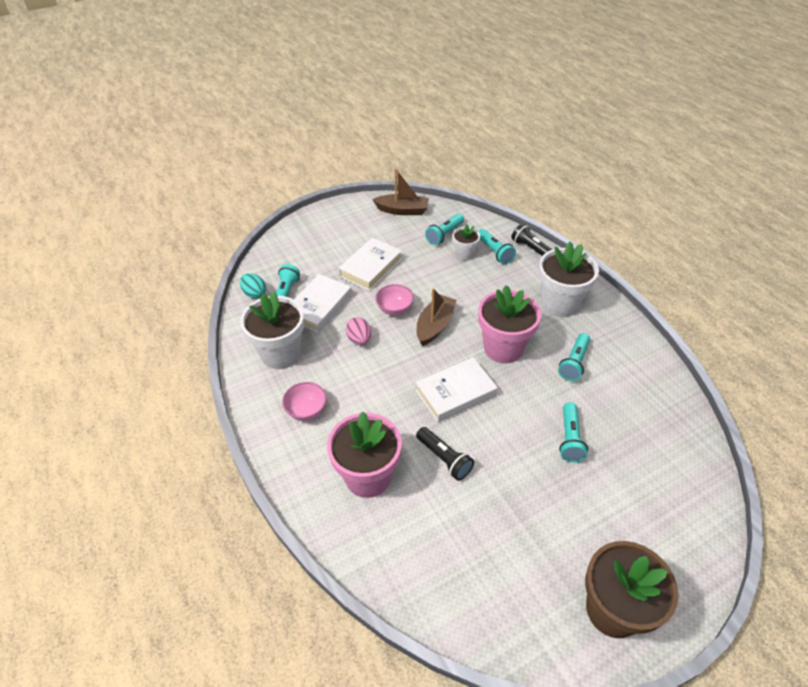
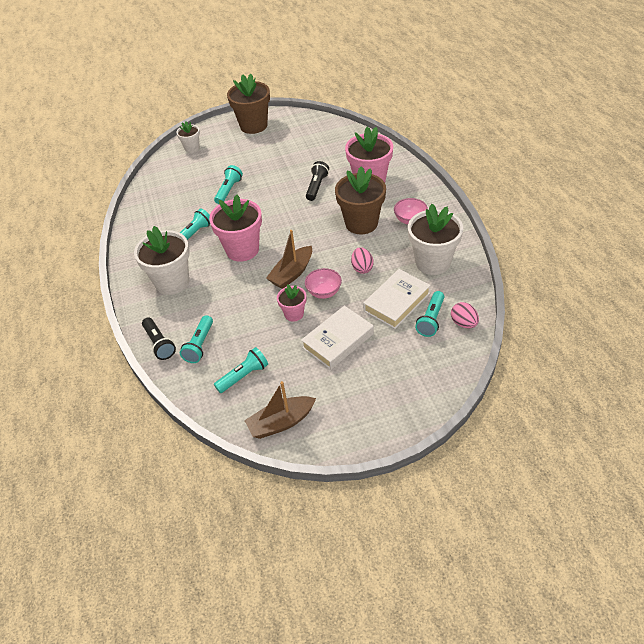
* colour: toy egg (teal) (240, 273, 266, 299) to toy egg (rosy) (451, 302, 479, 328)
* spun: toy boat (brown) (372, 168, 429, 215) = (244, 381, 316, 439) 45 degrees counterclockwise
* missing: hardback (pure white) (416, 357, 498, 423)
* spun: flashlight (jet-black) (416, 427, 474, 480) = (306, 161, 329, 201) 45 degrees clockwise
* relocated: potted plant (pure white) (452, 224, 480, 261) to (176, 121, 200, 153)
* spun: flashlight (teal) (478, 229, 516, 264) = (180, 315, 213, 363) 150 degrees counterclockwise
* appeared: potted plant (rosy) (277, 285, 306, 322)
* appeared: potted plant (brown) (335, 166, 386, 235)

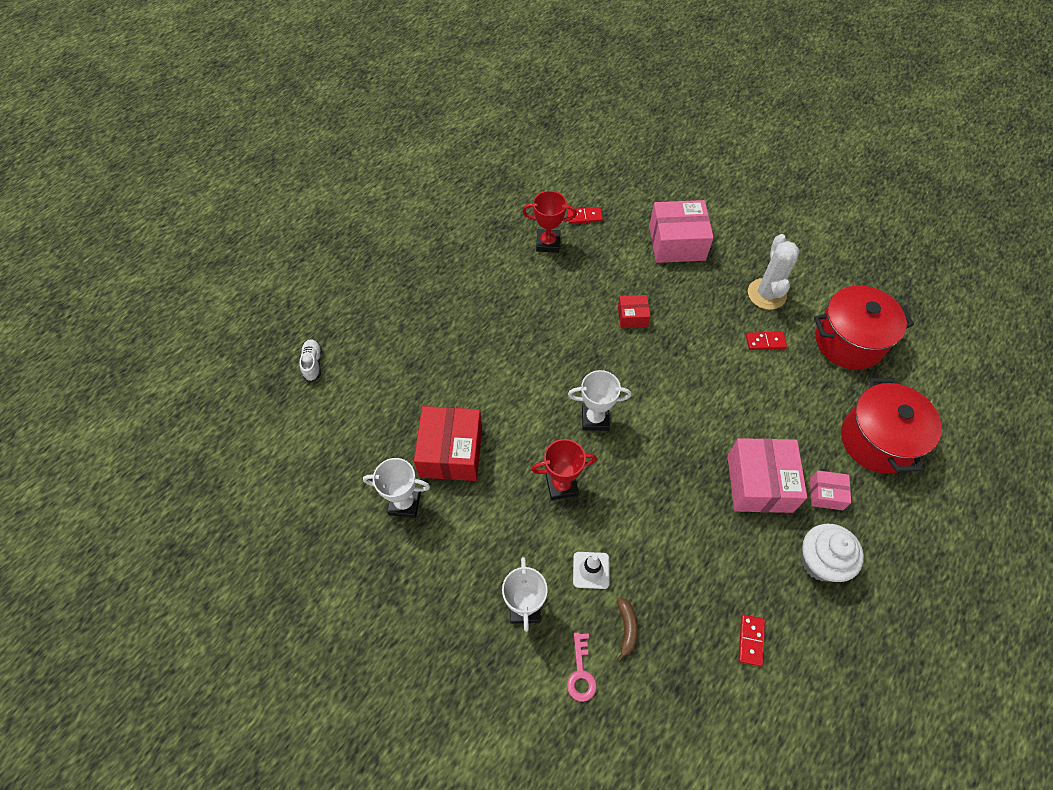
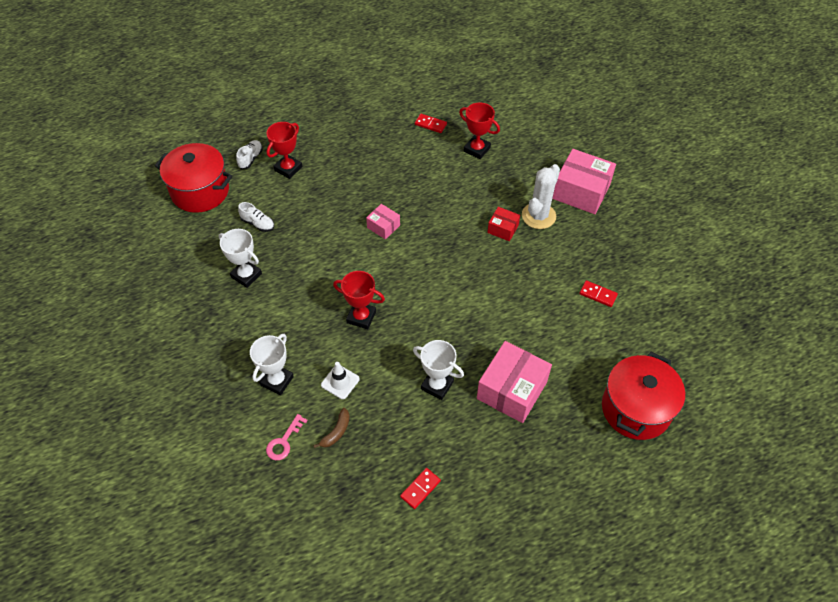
* missing: parcel (scarlet) (414, 406, 482, 481)
* relocated: domino tile (scarlet) (567, 207, 603, 224) to (415, 114, 447, 133)
* relocated: prize cup (pure white) (568, 370, 632, 431) to (413, 340, 464, 400)
* relocated: saguaro cactus (pure white) (748, 234, 800, 310) to (522, 164, 560, 229)
* missing: fairy cake (pure white) (801, 524, 864, 582)
* relocated: parcel (rosy) (810, 470, 851, 510) to (366, 204, 400, 240)
* relocated: pot (scarlet) (814, 285, 914, 370) to (155, 143, 233, 213)
* appeared: shoe (pure white) (238, 202, 274, 232)
* appeared: prize cup (scarlet) (267, 122, 302, 179)

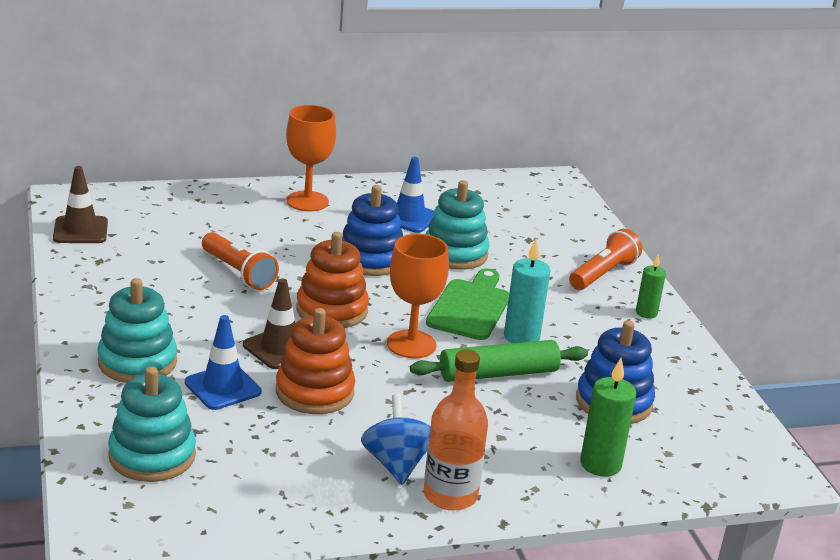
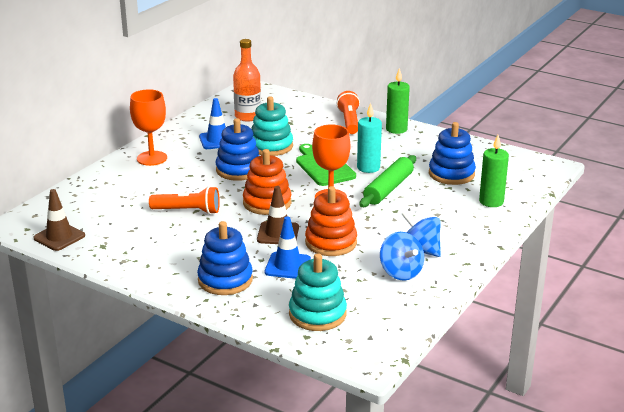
* colour: ring stacker (teal) (97, 278, 177, 383) to ring stacker (blue) (197, 221, 253, 295)
* relocated: bottle (orange) (423, 349, 488, 511) to (233, 39, 261, 121)
* size: candle (green) (636, 255, 666, 318) = (386, 68, 410, 134) x1.58
* appeared: whirligig (blue) (380, 232, 424, 281)

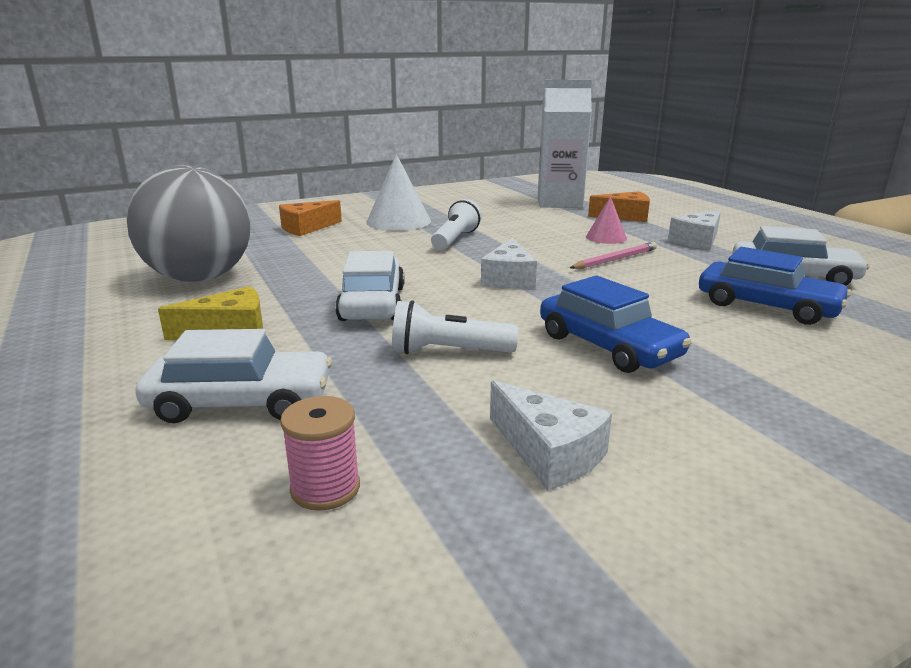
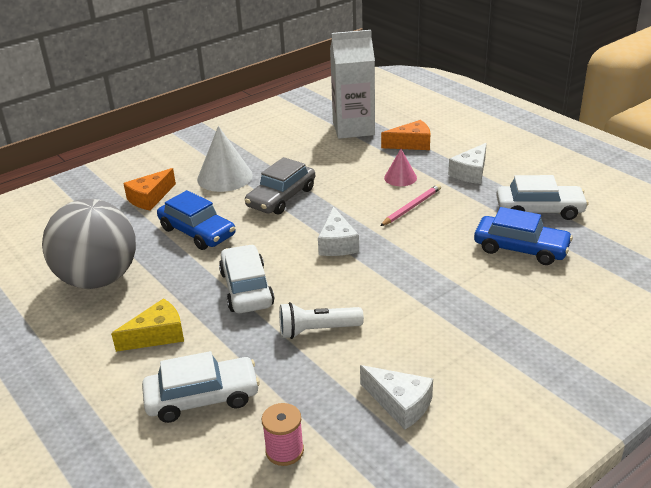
* exchanged: flashlight (pure white) (431, 199, 482, 250) to automobile (grey) (245, 157, 315, 215)
* relocated: automobile (blue) (540, 275, 692, 373) to (157, 190, 236, 250)

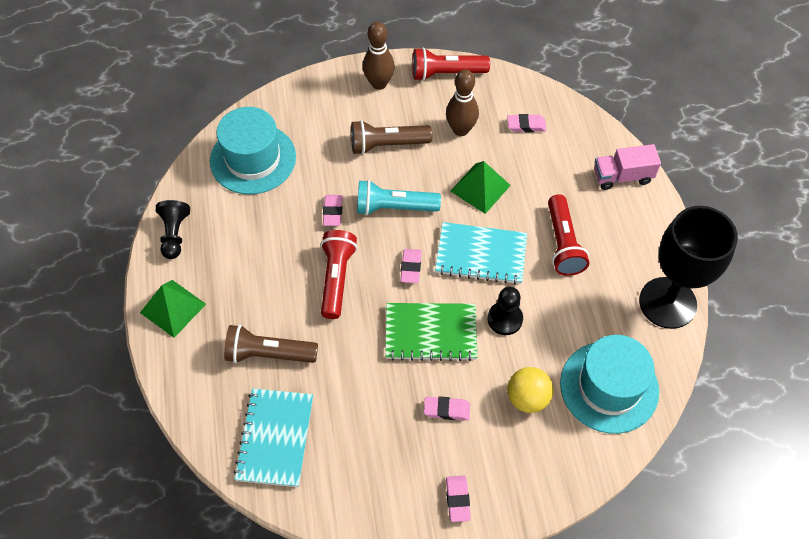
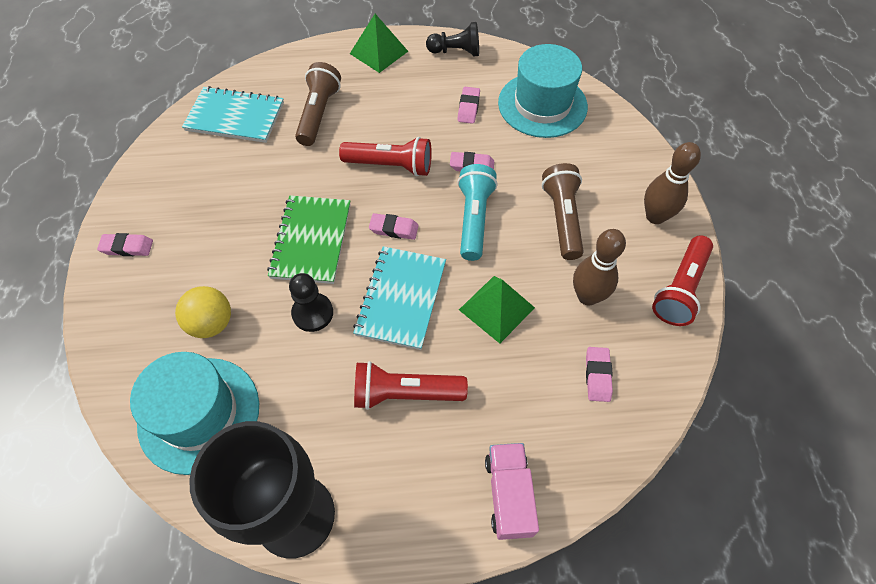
* spun: flashlight (scarlet) (412, 48, 490, 81) = (652, 236, 713, 326) 150 degrees counterclockwise
* relocated: pencil eraser (rosy) (424, 396, 470, 420) to (457, 87, 480, 124)

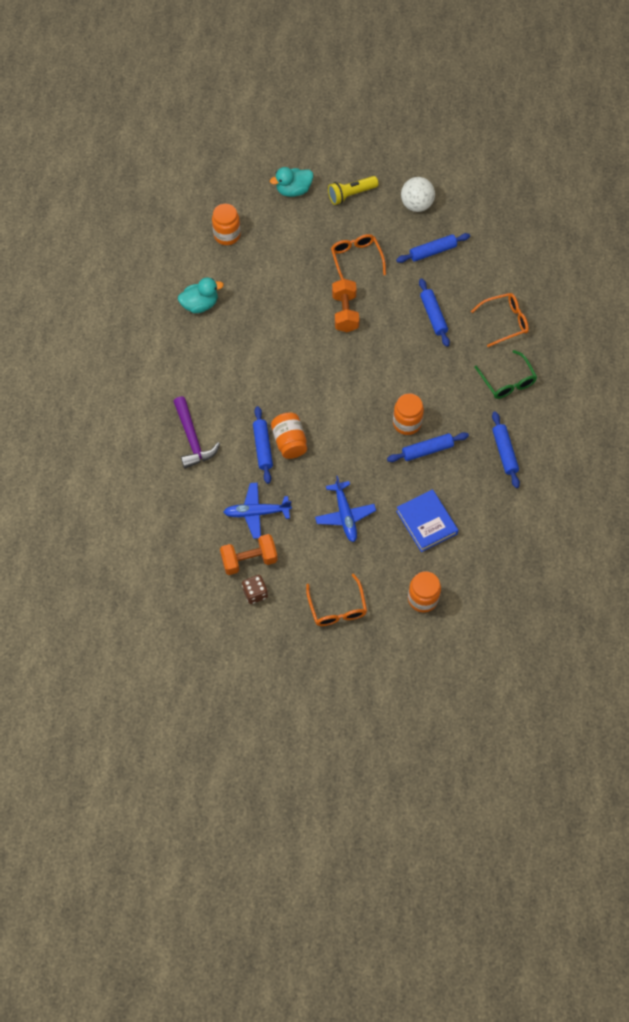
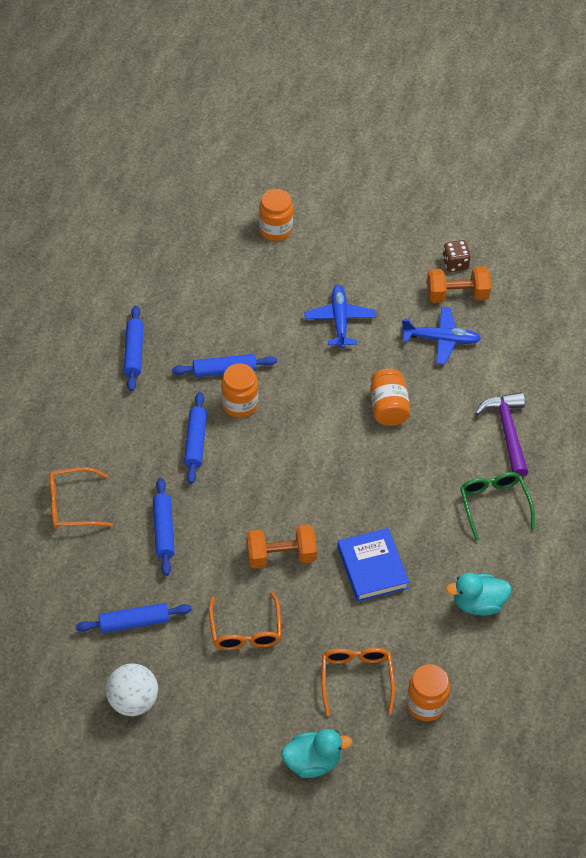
* relocated: dough roller (blue) (253, 406, 273, 484) to (184, 392, 207, 484)
* relocated: eyeglasses (orange) (306, 574, 367, 626) to (322, 648, 395, 716)
* missing: flashlight (yellow) (328, 176, 378, 205)
* spun: hand weight (orange) (332, 279, 359, 332) = (246, 525, 317, 569) 75 degrees clockwise
* relocated: hardback (blue) (396, 489, 458, 552) to (337, 528, 409, 602)
* relocated: eyeglasses (green) (474, 350, 537, 399) to (460, 472, 535, 541)

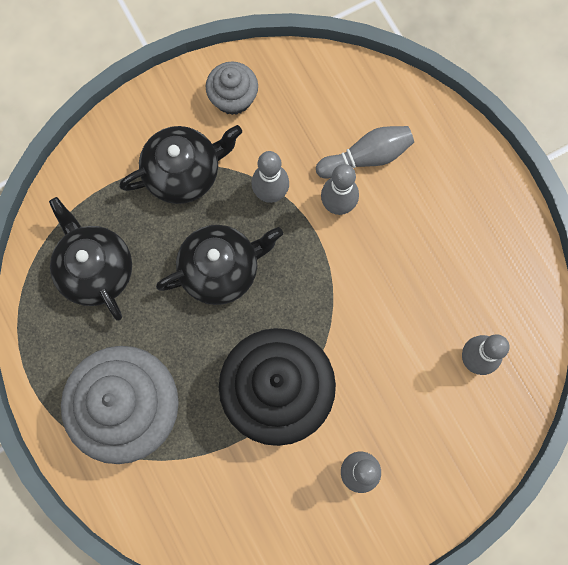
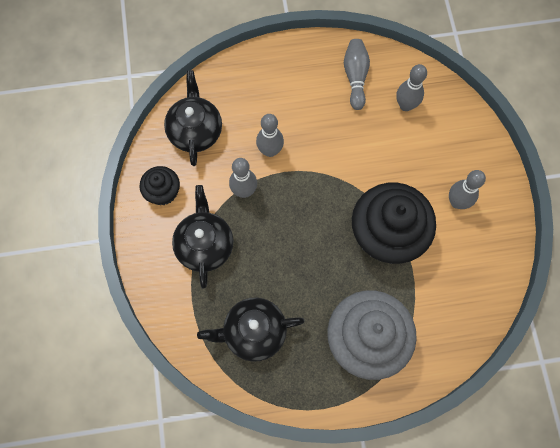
* relocated: teapot (jet-black) (156, 225, 283, 305) to (164, 70, 222, 166)
* colour: fairy cake (grey) (206, 62, 258, 115) to fairy cake (jet-black) (140, 166, 180, 205)
* relocated: tenpin (grey) (316, 126, 414, 179) to (344, 39, 370, 110)

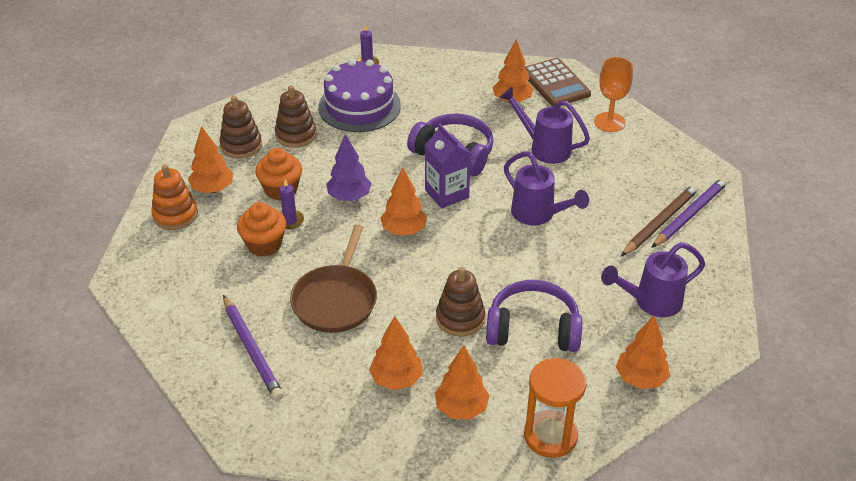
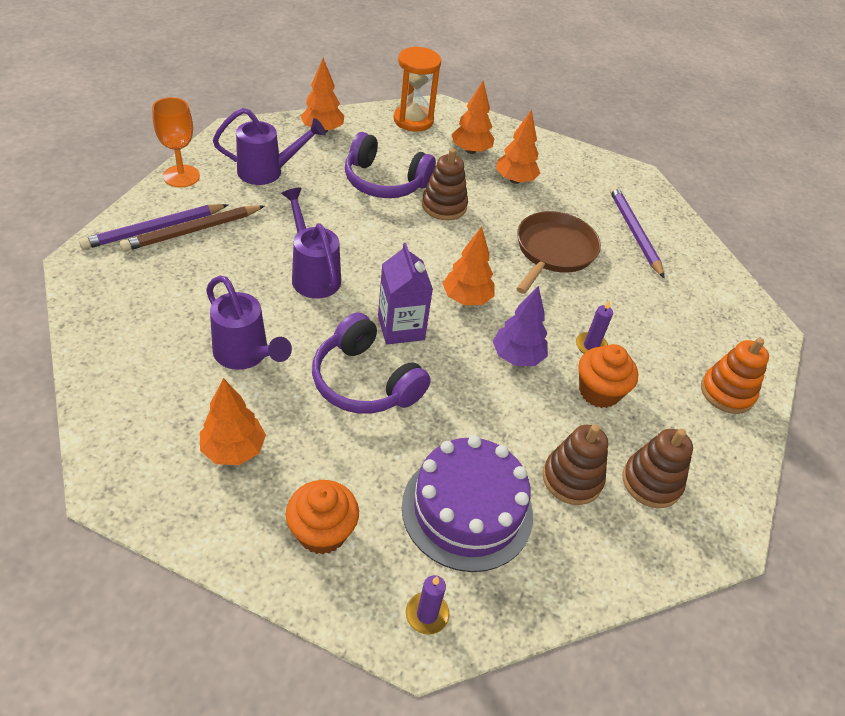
* missing: toy tree (orange) (188, 126, 233, 193)
* relocated: fairy cake (orange) (237, 202, 286, 257) to (286, 480, 359, 554)
* missing: adding machine (brown) (525, 58, 591, 106)
* relocated: chalice (orange) (594, 57, 633, 132) to (152, 97, 200, 187)

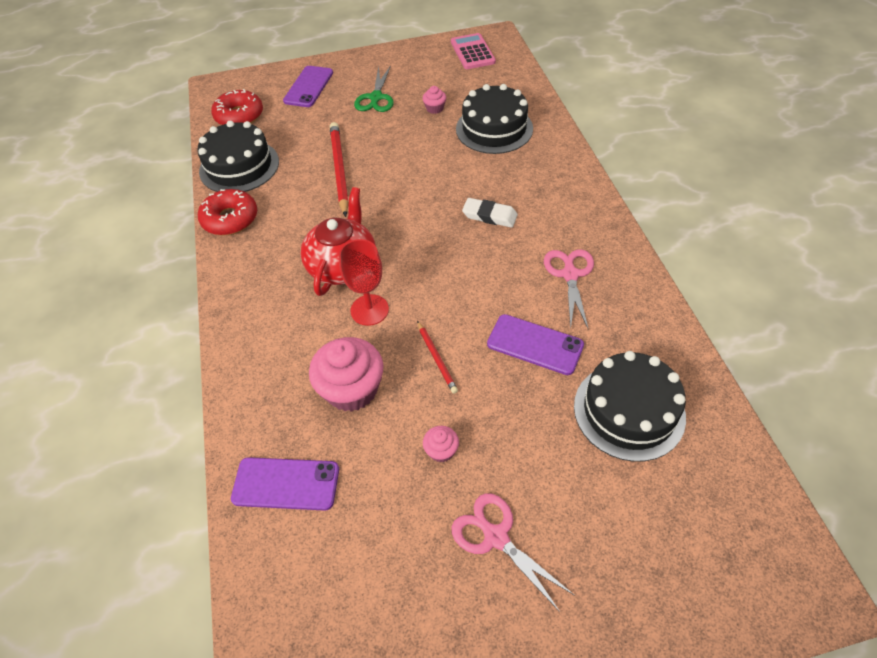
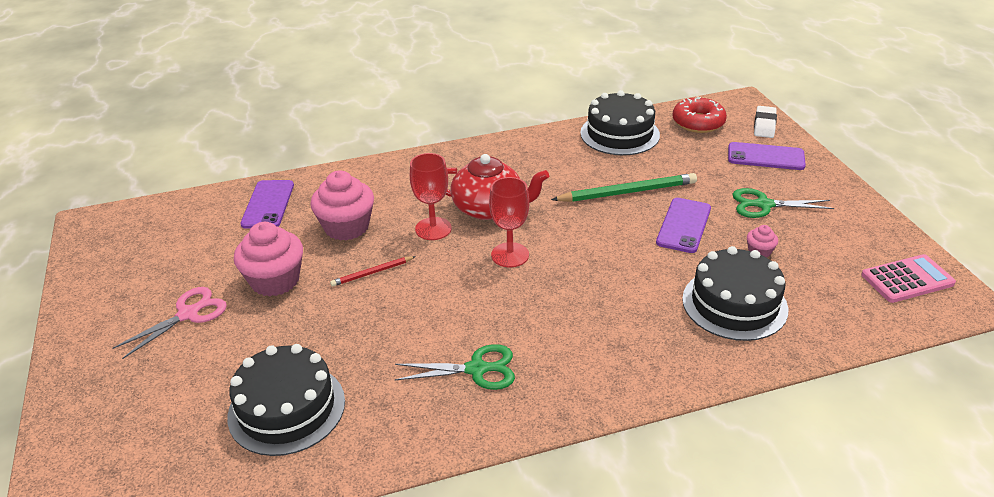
* missing: donut (scarlet) (198, 189, 257, 235)
* colour: wooden pencil (scarlet) (330, 122, 349, 217) to wooden pencil (green) (551, 173, 697, 202)
* size: fairy cake (rosy) (423, 426, 459, 463) = (234, 222, 303, 297) x2.14
* relocated: pencil eraser (pure white) (462, 198, 518, 228) to (754, 106, 777, 138)
* relocated: phone (violet) (487, 314, 584, 375) to (656, 198, 711, 253)
* colour: shears (rosy) (544, 249, 594, 328) to shears (green) (394, 344, 515, 390)
* appeared: chalice (scarlet) (489, 177, 529, 267)

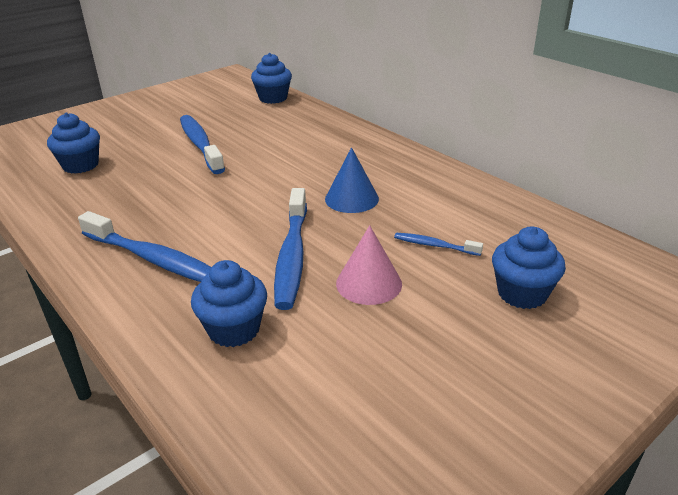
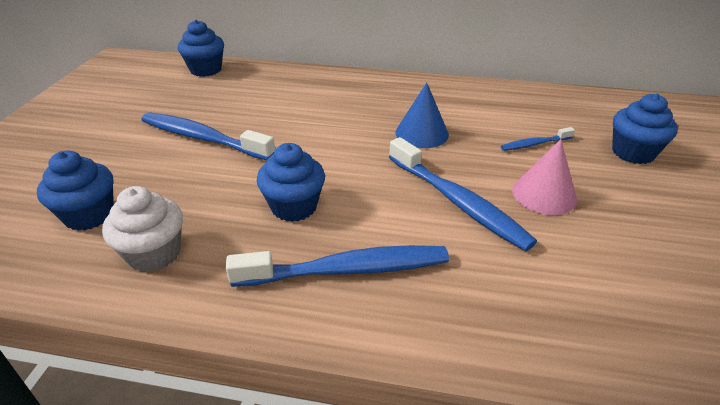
* relocated: fairy cake (blue) (191, 260, 267, 347) to (257, 143, 325, 222)
* appeared: fairy cake (pure white) (102, 186, 183, 272)

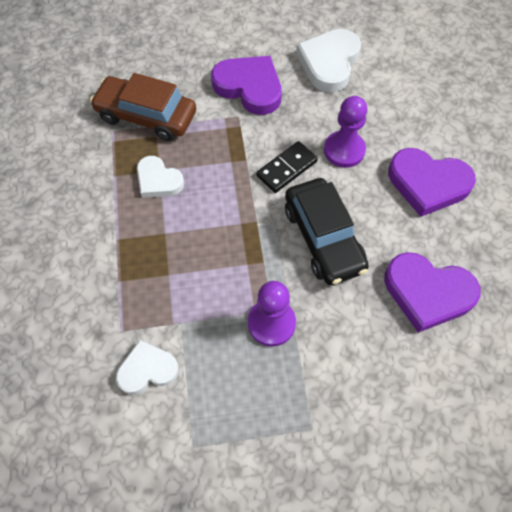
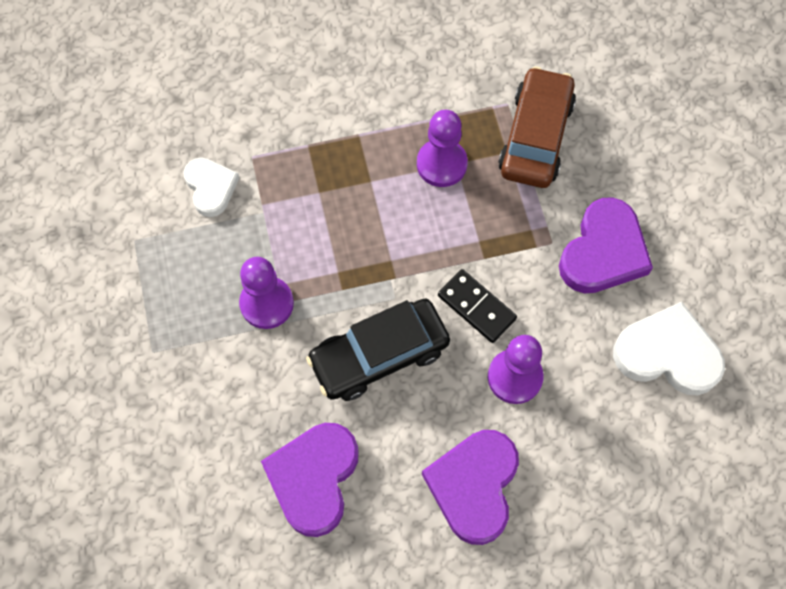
* exchanged: love heart (pure white) (137, 156, 184, 198) to pawn (violet) (417, 110, 468, 187)

